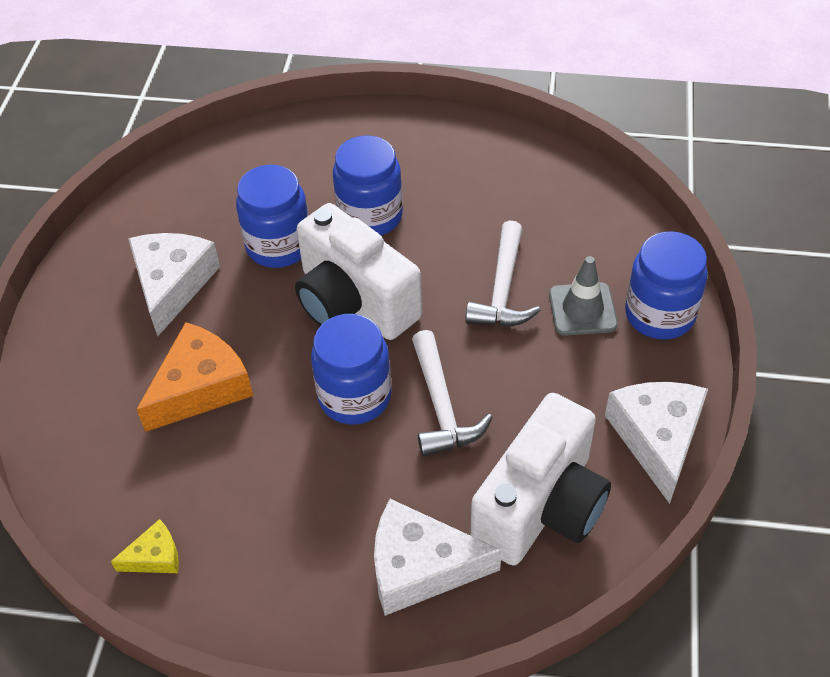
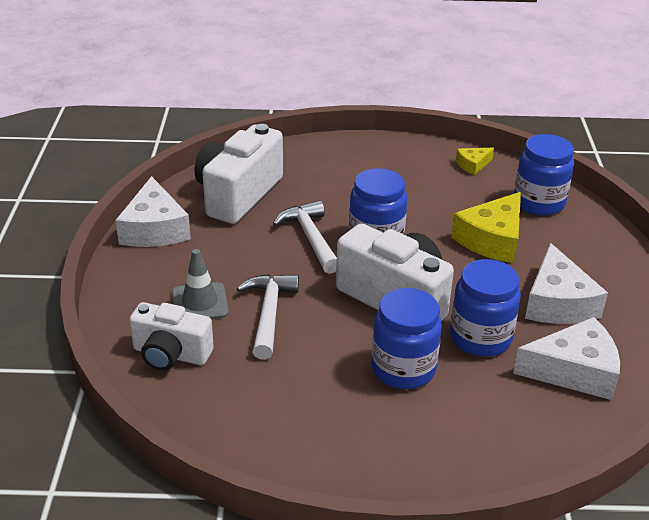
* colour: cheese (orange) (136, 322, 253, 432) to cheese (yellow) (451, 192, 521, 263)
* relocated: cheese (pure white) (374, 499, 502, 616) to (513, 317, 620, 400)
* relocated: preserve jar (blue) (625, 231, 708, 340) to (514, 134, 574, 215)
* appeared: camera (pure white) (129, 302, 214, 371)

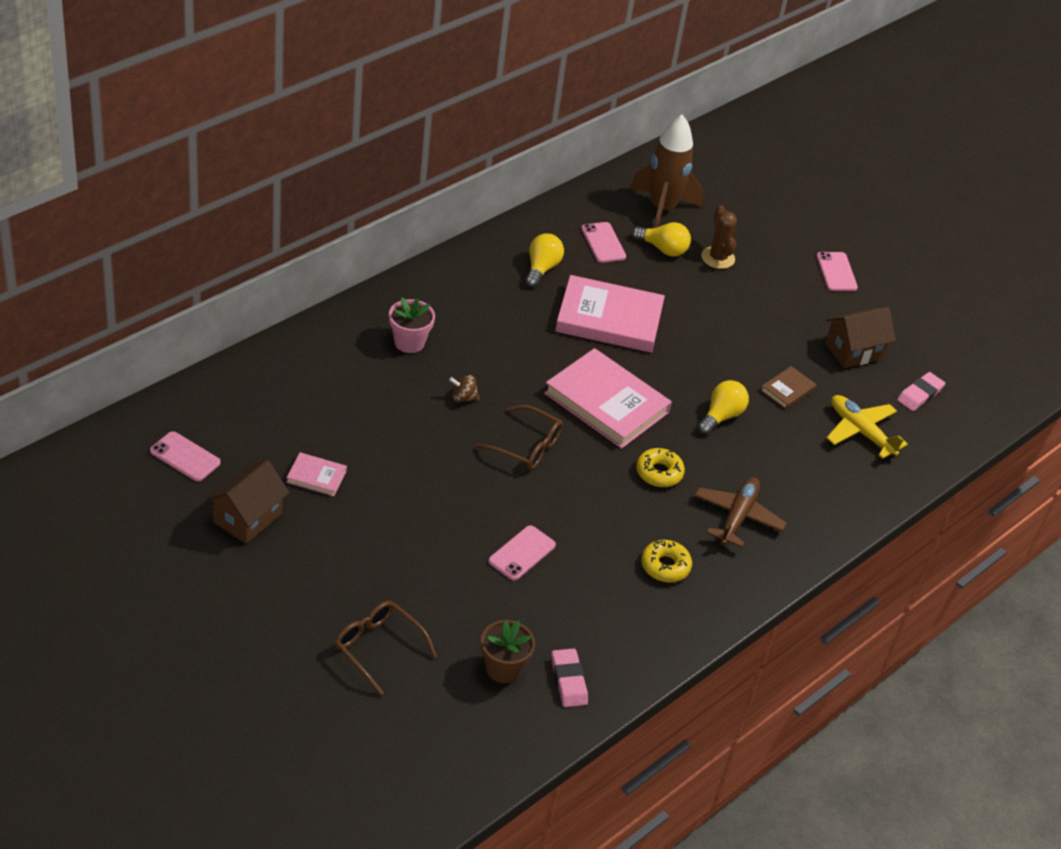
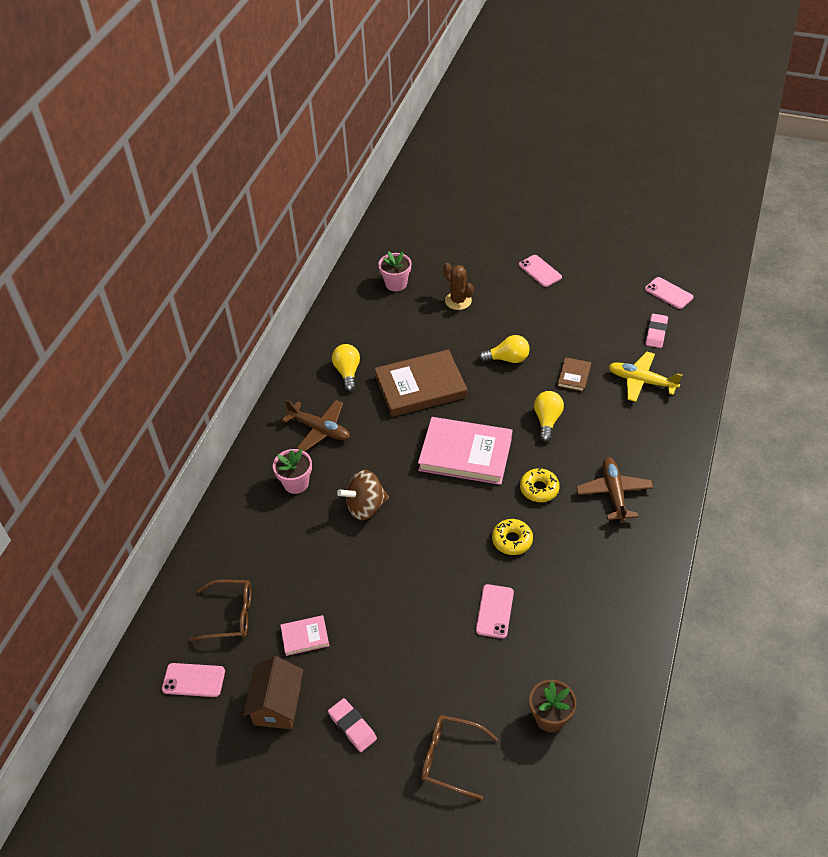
* size: whirligig (brown) (449, 375, 480, 402) = (337, 470, 389, 520) x1.91
* relocated: eyeglasses (brown) (475, 405, 563, 470) to (189, 580, 252, 642)
* relocated: pencil eraser (rosy) (551, 648, 588, 707) to (328, 698, 377, 752)
* colour: hardback (rosy) (555, 275, 665, 353) to hardback (brown) (375, 349, 467, 417)
* relocated: phone (rosy) (581, 222, 626, 263) to (645, 277, 693, 309)
* exchanged: spaceship (brown) (630, 115, 703, 228) to potted plant (rosy) (379, 251, 411, 291)
* relocated: light bulb (yellow) (632, 222, 691, 257) to (479, 335, 530, 363)
* relocated: donut (yellow) (641, 540, 692, 582) to (492, 519, 533, 555)
* missing: cottage (brown) (825, 307, 896, 368)
* appeared: aeroplane (brown) (282, 400, 350, 451)

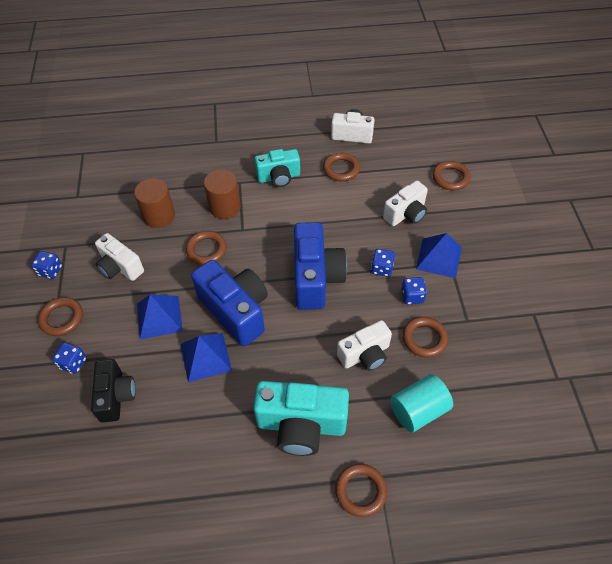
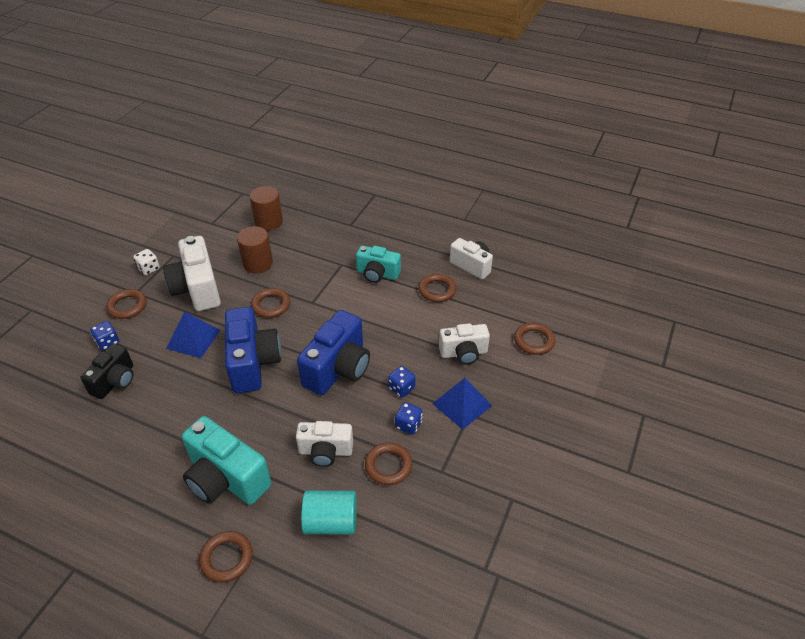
* colour: dice (blue) (31, 251, 62, 279) to dice (pure white) (133, 249, 160, 275)
* size: camera (pure white) (95, 233, 144, 281) = (163, 236, 221, 311) x1.58
* missing: pyramid (blue) (180, 333, 232, 383)
* relocated: cylinder (brown) (204, 169, 241, 219) to (250, 186, 283, 230)

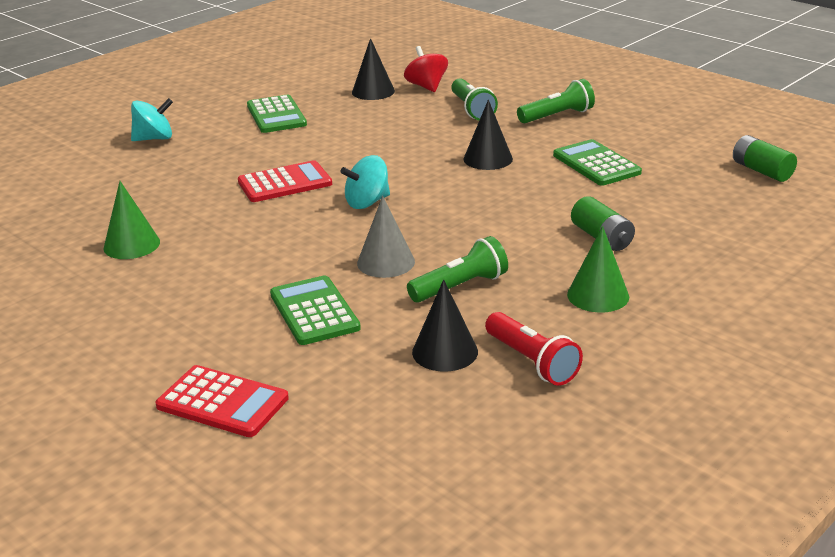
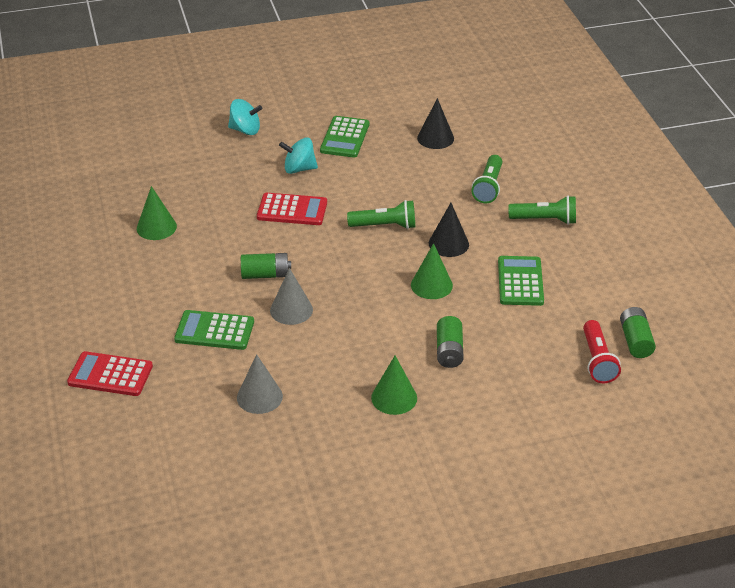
* spun: adding machine (scarlet) (155, 365, 289, 437) = (67, 351, 153, 396) 135 degrees clockwise
* spun: adding machine (green) (270, 275, 361, 345) = (174, 310, 254, 350) 90 degrees counterclockwise
* relocated: whirligig (teal) (340, 155, 390, 209) to (279, 137, 318, 174)
* missing: whirligig (scarlet) (404, 46, 448, 92)
* relocated: flashlight (green) (407, 236, 508, 303) to (347, 200, 415, 229)
* colour: solid cone (jet-black) (412, 279, 478, 371) to solid cone (grey) (237, 354, 283, 414)
* relocated: flashlight (scarlet) (485, 312, 583, 386) to (583, 320, 621, 383)
* appeared: AA battery (green) (241, 253, 291, 279)
* appeared: solid cone (green) (411, 243, 453, 299)

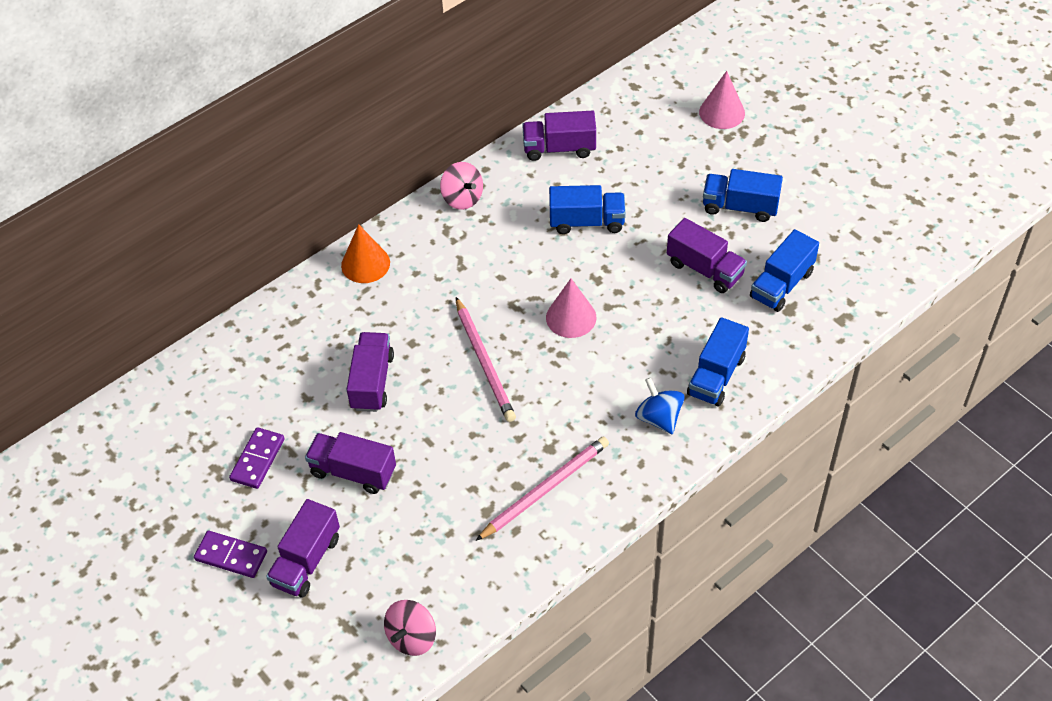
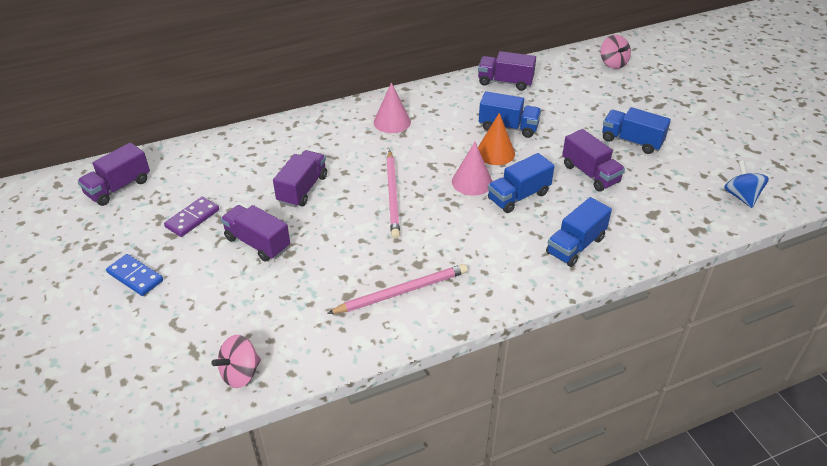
* colour: domino tile (violet) (194, 531, 267, 578) to domino tile (blue) (106, 254, 163, 296)
* relocated: lorry (violet) (266, 499, 340, 598) to (77, 142, 150, 206)
* relocated: solid cone (orange) (341, 224, 390, 283) to (478, 113, 515, 165)
* relocated: whirligig (rosy) (440, 162, 483, 210) to (600, 35, 631, 69)
* relocated: whirligig (blue) (635, 377, 685, 434) to (724, 160, 769, 208)
* relocated: solid cone (rosy) (699, 71, 745, 129) to (374, 83, 411, 133)
* relocated: lorry (blue) (750, 229, 819, 312) to (488, 153, 555, 213)

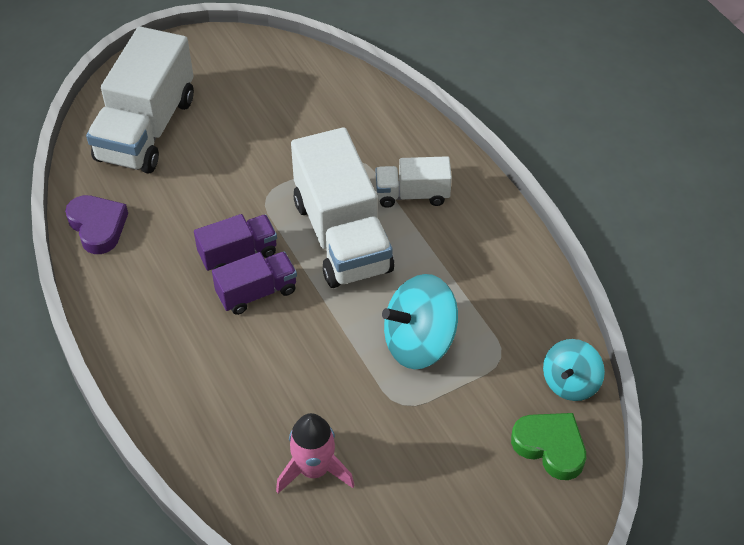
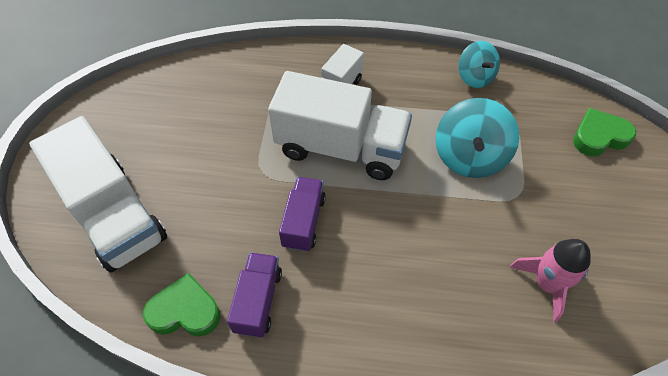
* colour: love heart (violet) (65, 195, 128, 254) to love heart (green) (143, 273, 220, 337)
* relocated: lorry (violet) (212, 252, 297, 315) to (227, 252, 282, 338)
* relocated: whirligig (teal) (543, 339, 605, 401) to (458, 41, 500, 88)

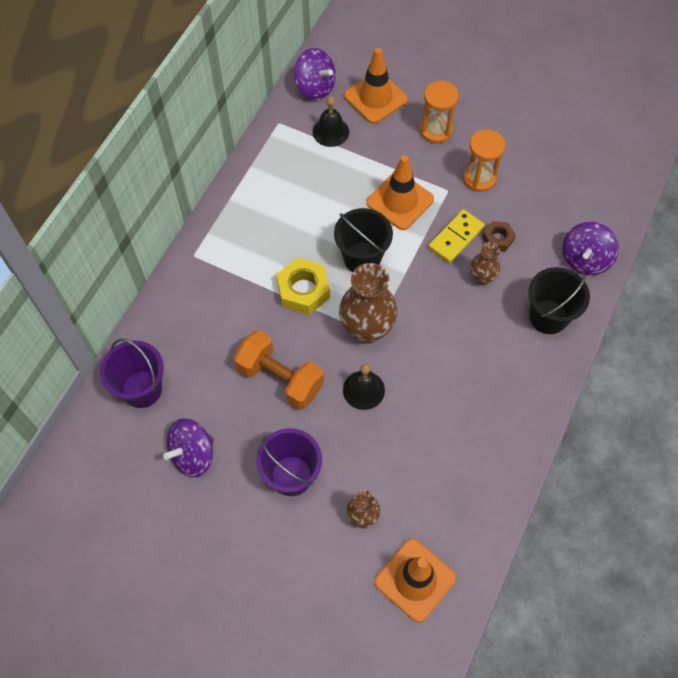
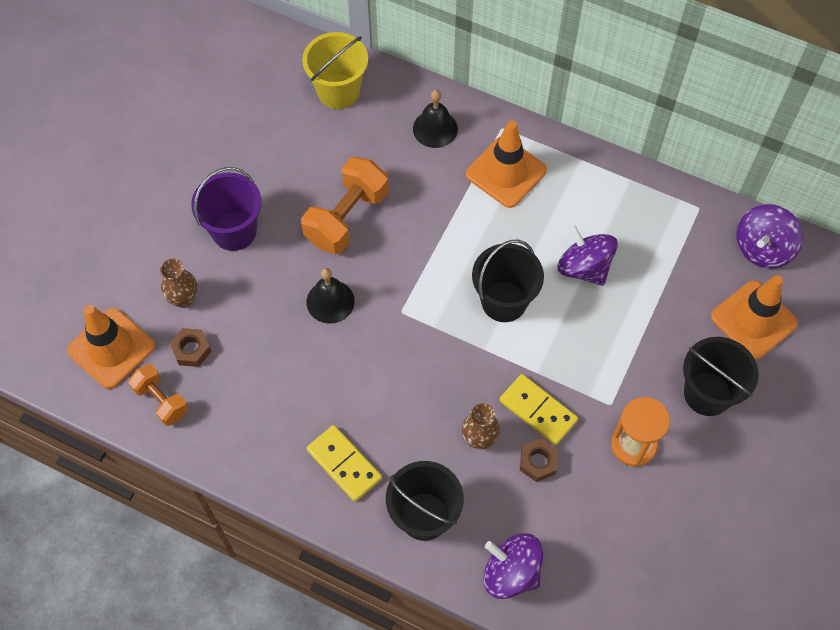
* colour: pail (violet) (100, 338, 164, 408) to pail (yellow) (302, 32, 368, 109)
* relocated: whirligig (violet) (163, 418, 214, 477) to (558, 224, 618, 286)
* missing: hexagon nut (yellow) (276, 258, 330, 315)
* relocated: bell (jet-black) (313, 96, 349, 147) to (413, 90, 458, 148)
* missing: tall vase (brown) (339, 263, 397, 344)
* relocated: safety cone (orange) (366, 155, 434, 230) to (466, 120, 547, 208)
* exchanged: sand timer (orange) (420, 80, 459, 143) to pail (jet-black) (683, 337, 759, 416)
* appeared: hand weight (orange) (128, 364, 188, 426)
* appeared: hexagon nut (brown) (170, 328, 211, 367)
* appeared: domino tile (yellow) (306, 425, 382, 502)

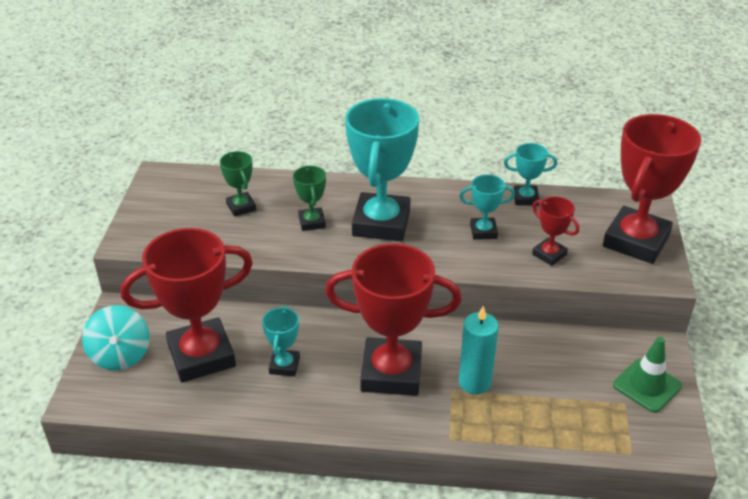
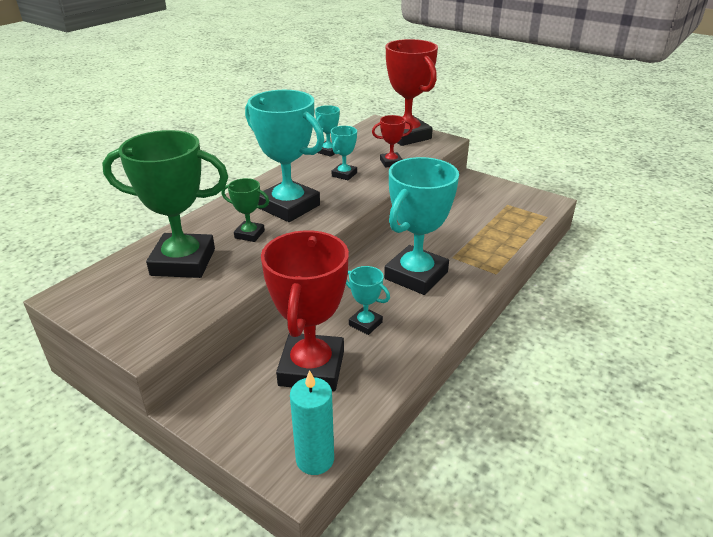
* missing: whirligig (teal) (82, 305, 150, 371)
* size: prize cup (green) (220, 151, 256, 217) = (102, 130, 228, 278) x2.13
* colour: prize cup (scarlet) (325, 243, 462, 396) to prize cup (teal) (384, 157, 459, 295)
* relocated: candle (teal) (459, 306, 499, 394) to (290, 370, 334, 475)
* missing: safety cone (green) (613, 337, 682, 413)

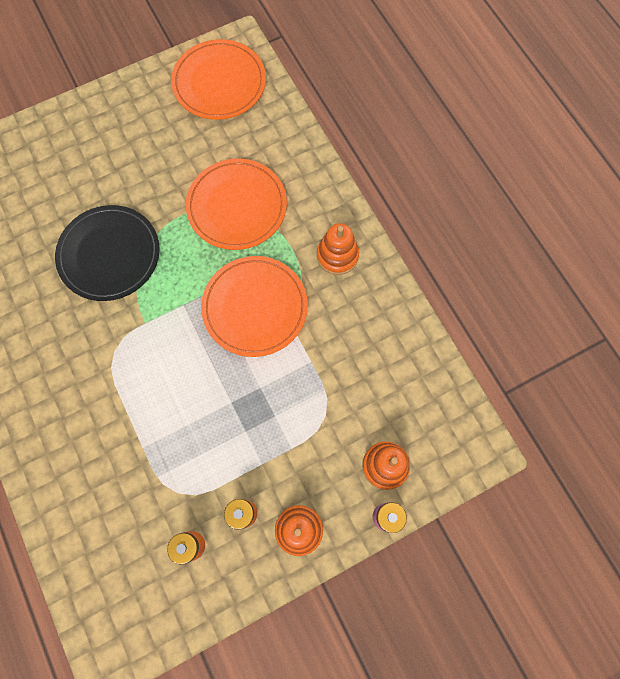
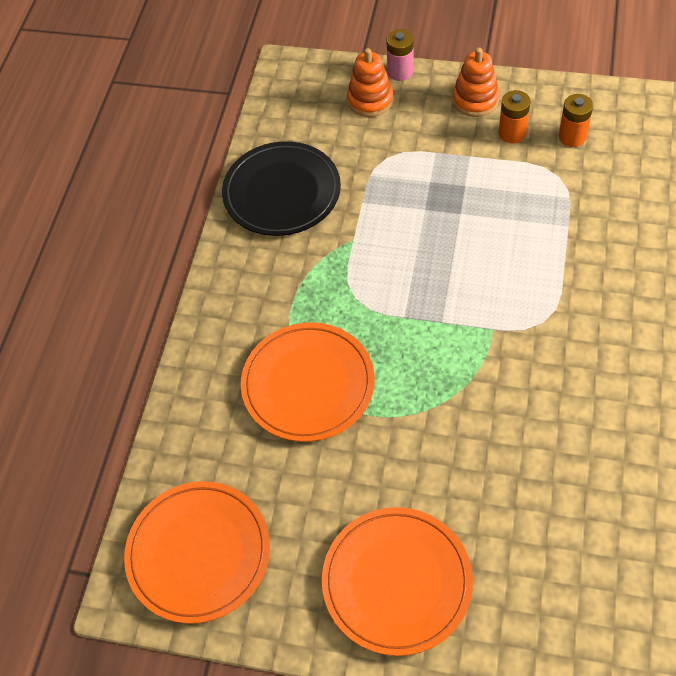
* relocated: plate (jet-black) (55, 205, 160, 301) to (222, 141, 341, 236)
* relocated: plate (orange) (201, 256, 308, 357) to (322, 507, 473, 656)
* missing: ring stacker (orange) (317, 223, 359, 275)

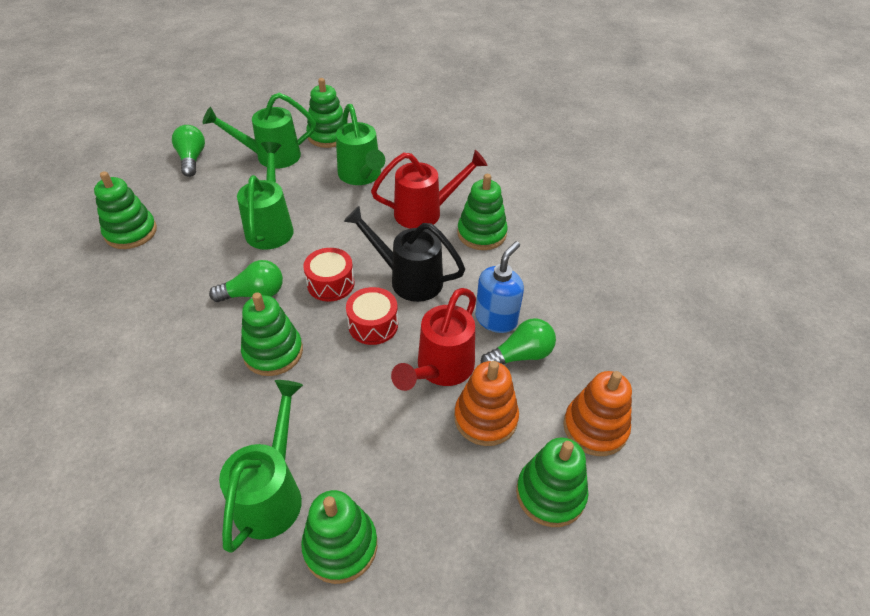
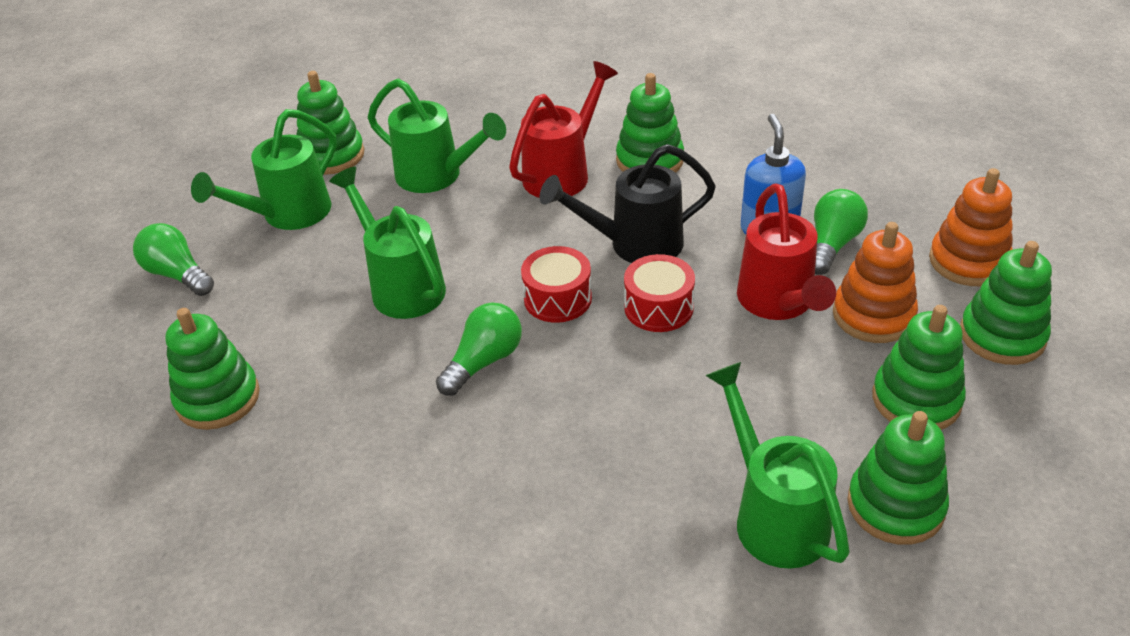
* relocated: ring stacker (green) (241, 292, 303, 376) to (872, 305, 966, 430)

